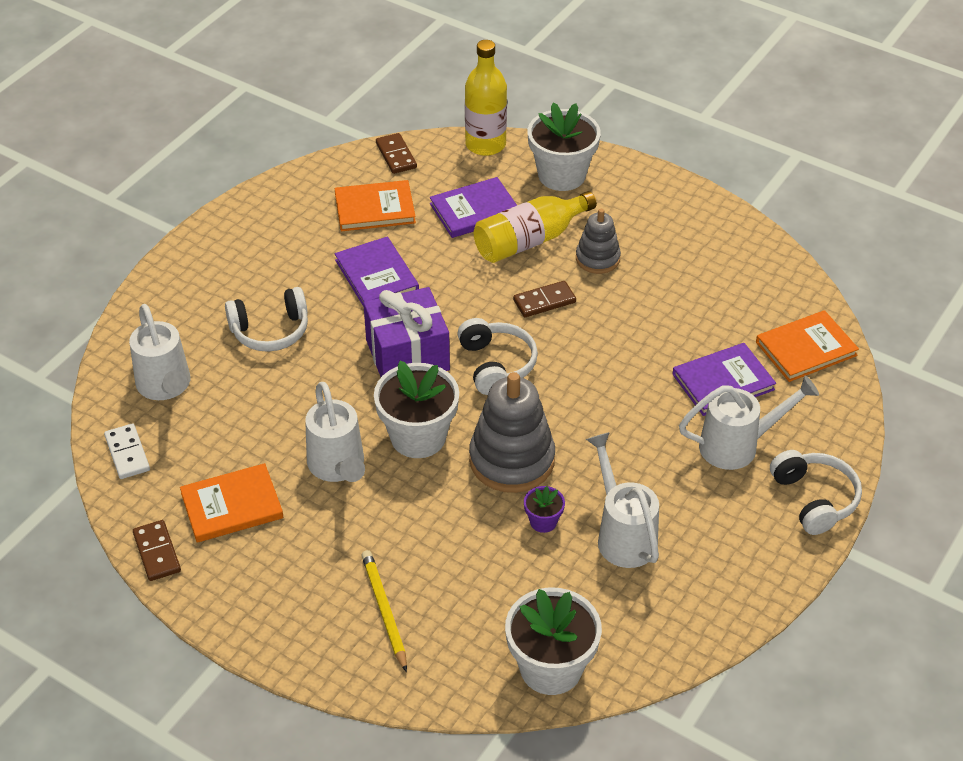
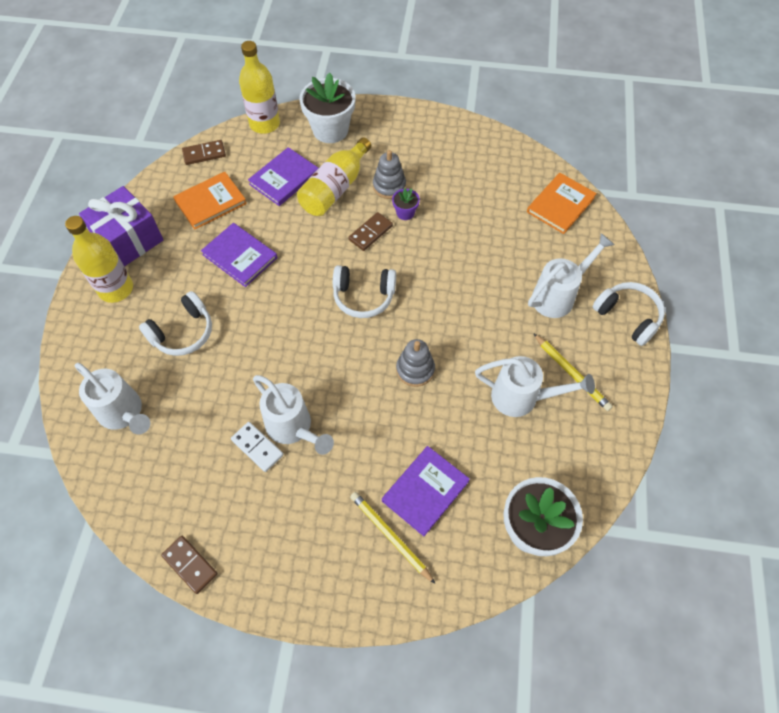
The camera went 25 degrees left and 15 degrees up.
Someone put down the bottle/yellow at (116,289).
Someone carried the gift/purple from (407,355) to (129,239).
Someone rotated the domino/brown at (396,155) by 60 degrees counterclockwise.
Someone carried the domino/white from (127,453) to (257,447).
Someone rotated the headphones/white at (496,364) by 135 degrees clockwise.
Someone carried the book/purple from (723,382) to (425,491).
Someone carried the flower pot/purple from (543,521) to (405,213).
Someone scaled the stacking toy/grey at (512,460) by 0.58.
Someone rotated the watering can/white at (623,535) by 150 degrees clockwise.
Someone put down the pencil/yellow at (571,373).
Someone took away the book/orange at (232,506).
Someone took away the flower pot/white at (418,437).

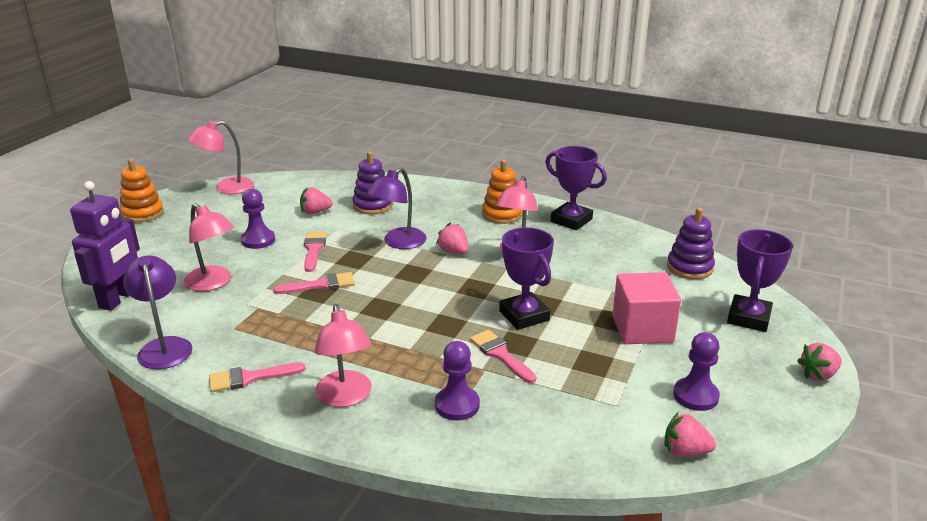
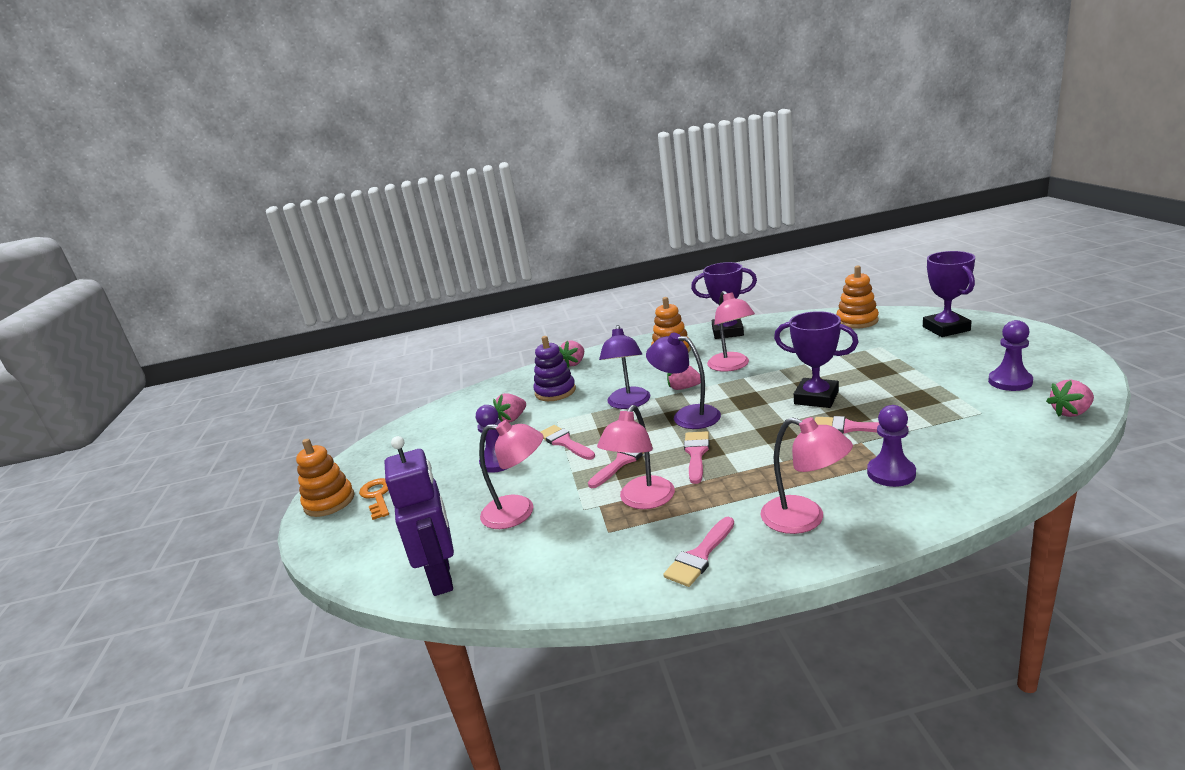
The camera went 30 degrees left and 5 degrees down.
Someone put down the key/orange at (377,496).
Someone carried the strawberry/pink from (818,375) to (574,363).
Someone carried the lamp/pink from (226,188) to (642,500).
Someone carried the lamp/purple from (164,346) to (687,416).
Someone put down the brush/pink at (696,454).
Someone repainted the stacking toy/purple at (689,267), which became the stacking toy/orange at (857,321).
Someone took away the cube/pink at (642,329).

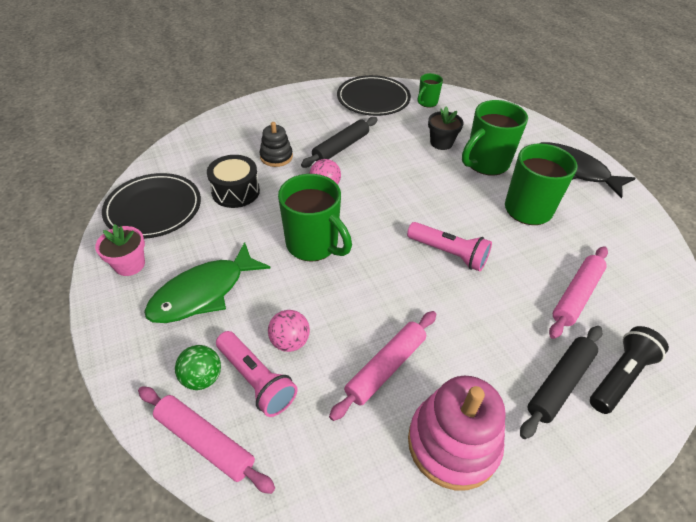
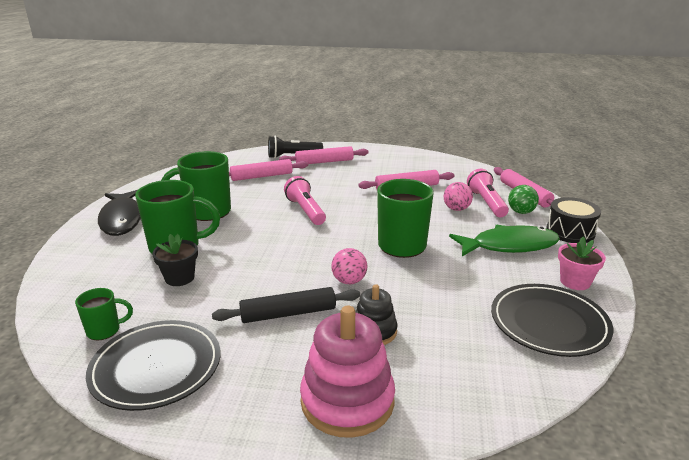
The camera went 145 degrees left and 20 degrees down.
Someone repainted the rolling pin/black at (559,383), which became the rolling pin/pink at (324,162).
Someone carried the stacking toy/pink from (453,443) to (347,401).
Someone carried the drum/black from (235,191) to (570,231).

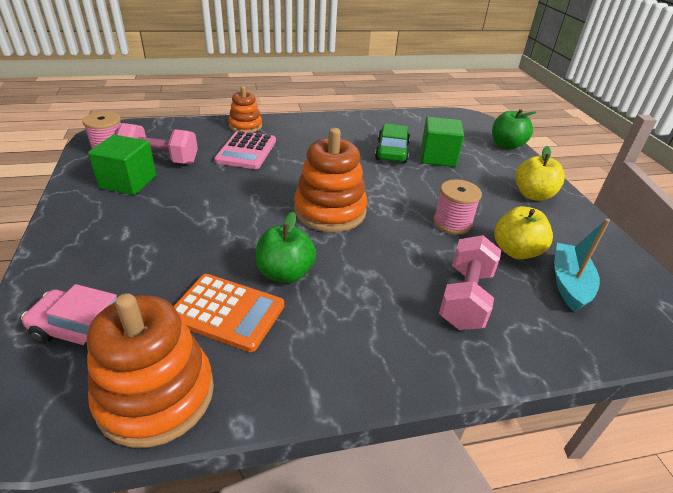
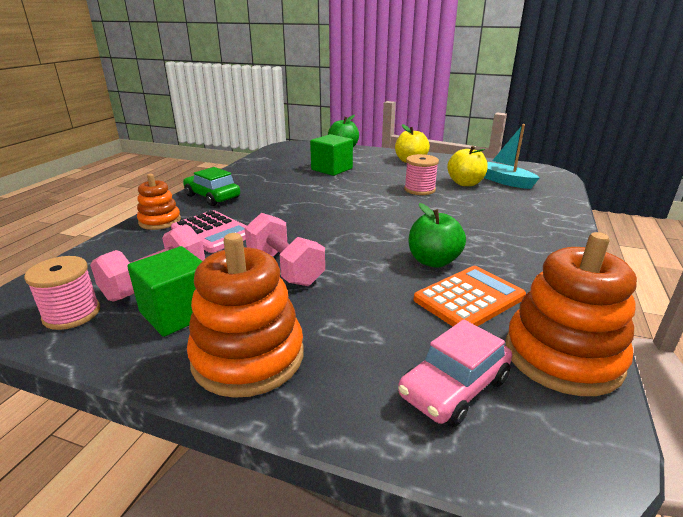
The camera went 55 degrees left and 10 degrees down.
Someone carried the car/green from (392,151) to (212,197).
Someone carried the stacking toy/orange from (330,211) to (248,357).
Someone carried the dumbbell/pink from (465,298) to (285,268).

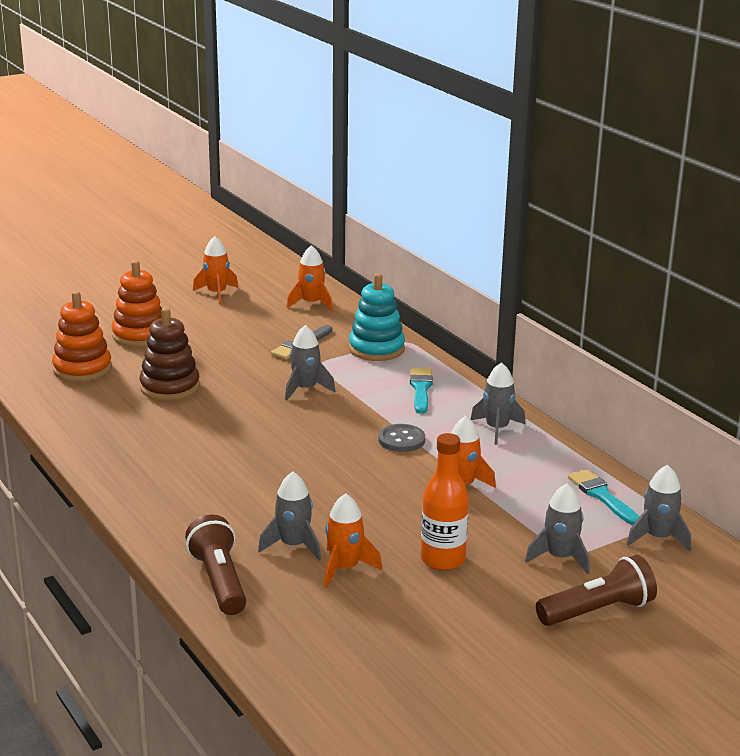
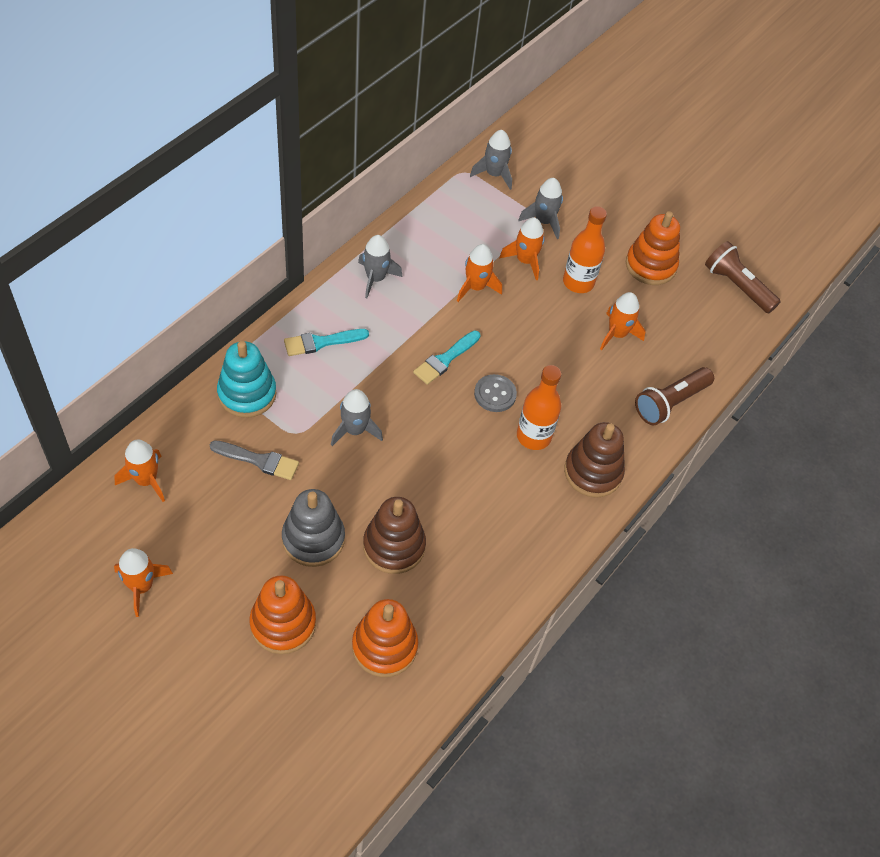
The camera went 115 degrees left and 30 degrees up.
Someone put down the stacking toy/grey at (313,539).
Someone carried the brush/turquoise from (602,496) to (445,359).
Someone carried the button/grey from (401,440) to (495,394).
Someone put down the rocket/orange at (525,261).
Someone put down the bottle/orange at (533,436).
Someone put down the stacking toy/brown at (593,472).
Someone put down the stacking toy/orange at (650,265).
Someone carried the flashlight/brown from (597,611) to (737,286).
Someone took away the rocket/grey at (293,545).

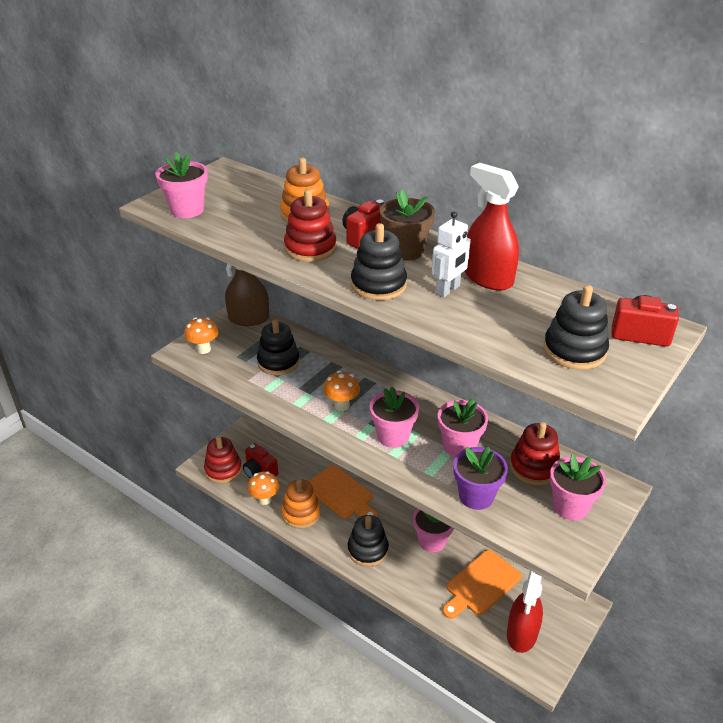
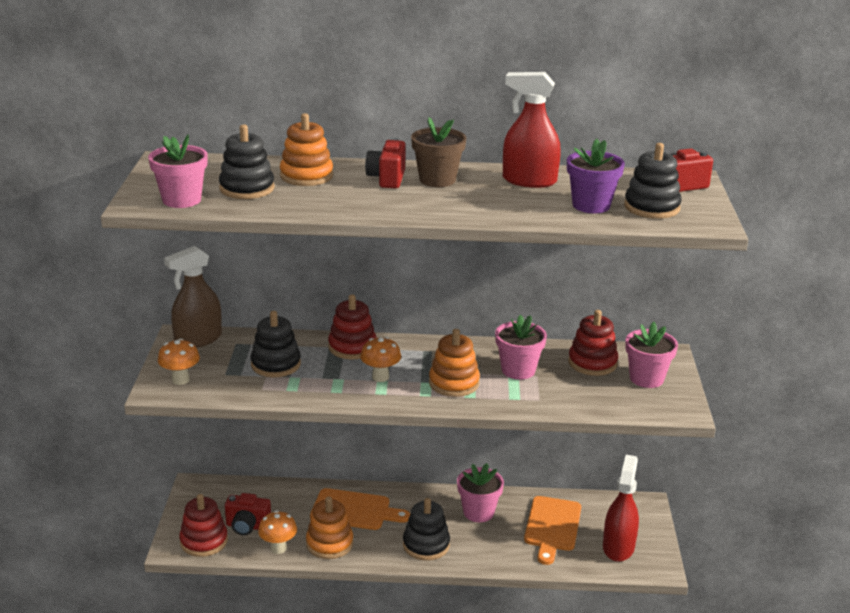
The camera went 35 degrees left and 10 degrees down.
Someone carried the stacking toy/black from (378,285) to (247,188).
Someone carried the stacking toy/red from (310,248) to (352,347).
Someone swapped the flower pot/pink at (393,436) for the stacking toy/orange at (454,383).
Someone carried the flower pot/purple from (476,496) to (591,205).
Someone rotated the spray bottle/red at (522,633) by 150 degrees counterclockwise.
Someone took away the robot/white at (448,290).

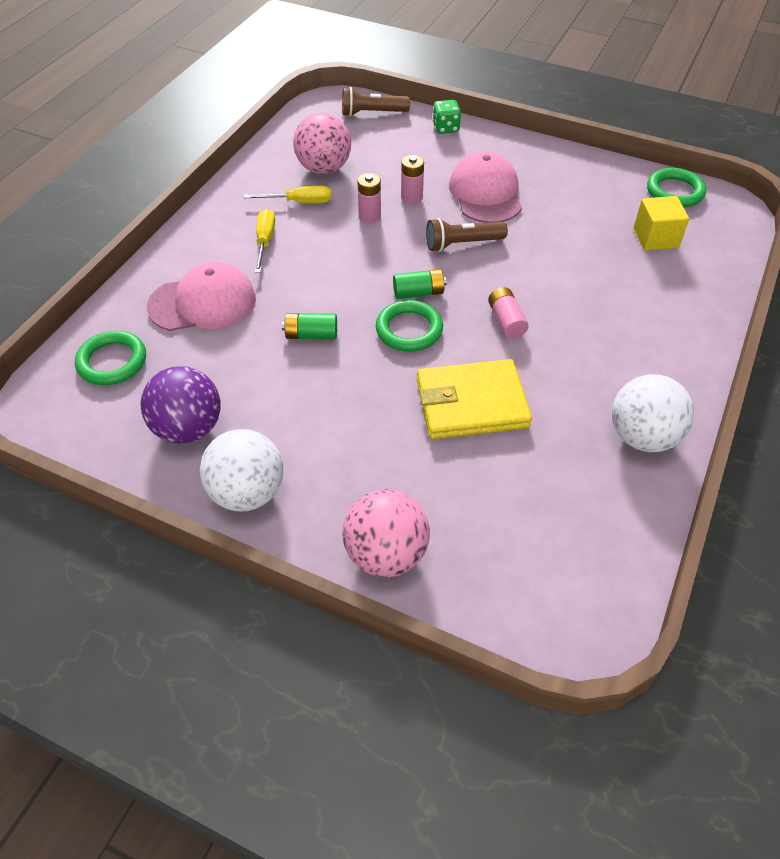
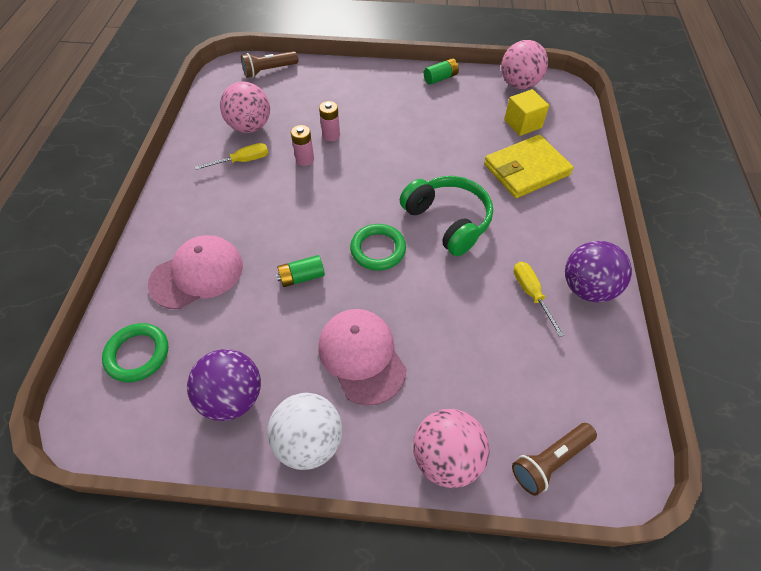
The camera went 20 degrees left and 5 degrees up.
Someone carried the cap/pink from (485,193) to (361,356).
Someone swapped the battery/pink at (506,321) for the headphones/green at (448,221).
Someone carried the battery/green from (418,293) to (440,78).
Someone carried the wallet/yellow from (471,403) to (526,169).
Someone swapped the ring/green at (675,192) for the ball/pink at (519,84).
Someone carried the flashlight/brown from (462,244) to (550,460).
Someone carried the screwdriver/yellow from (265,241) to (531,294).
Someone repainted the ball/white at (642,436), which became the ball/purple at (587,288).
Someone took away the dice/green at (445,128).

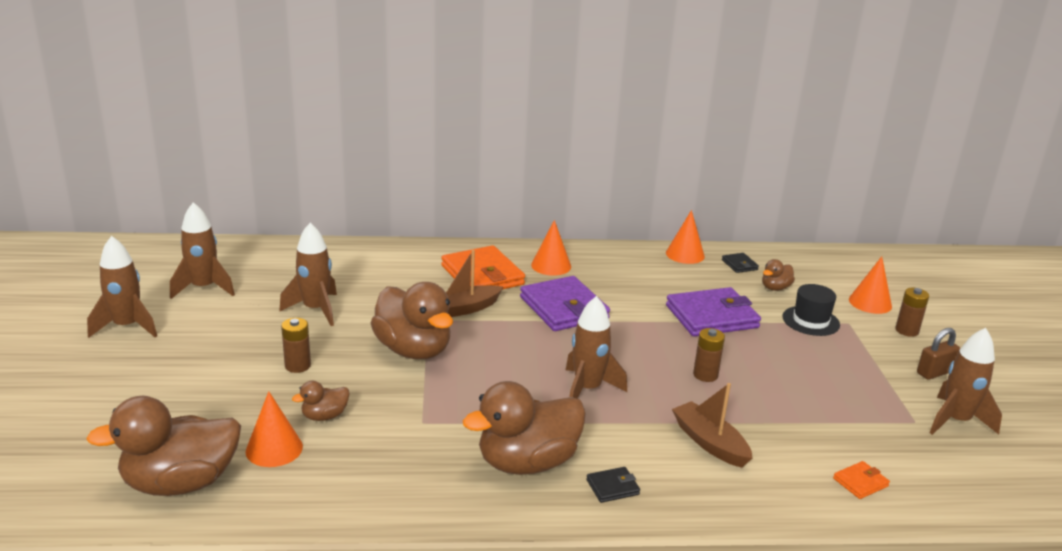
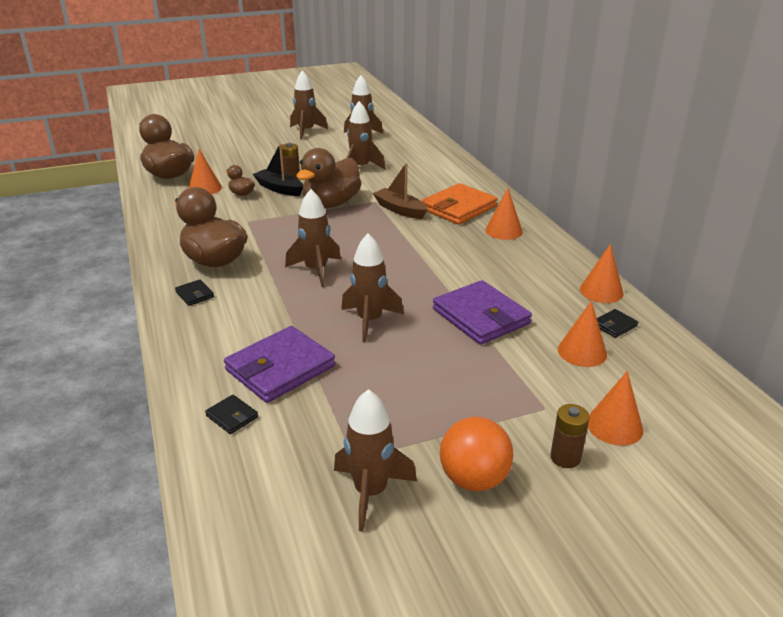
The camera went 75 degrees right and 5 degrees up.
Someone repainted the wallet/orange at (860,482), which became the wallet/black at (232,416).
Someone carried the wallet/purple from (564,308) to (280,368).
Someone put down the boat/black at (279,189).
Someone swapped the battery/brown at (705,375) for the rocket/brown at (369,321).
Someone swapped the padlock/brown at (934,372) for the ball/orange at (474,479).
Someone swapped the duck/brown at (775,288) for the cone/orange at (582,352).
Someone took away the boat/brown at (709,443).
Someone took away the hat/black at (810,321).

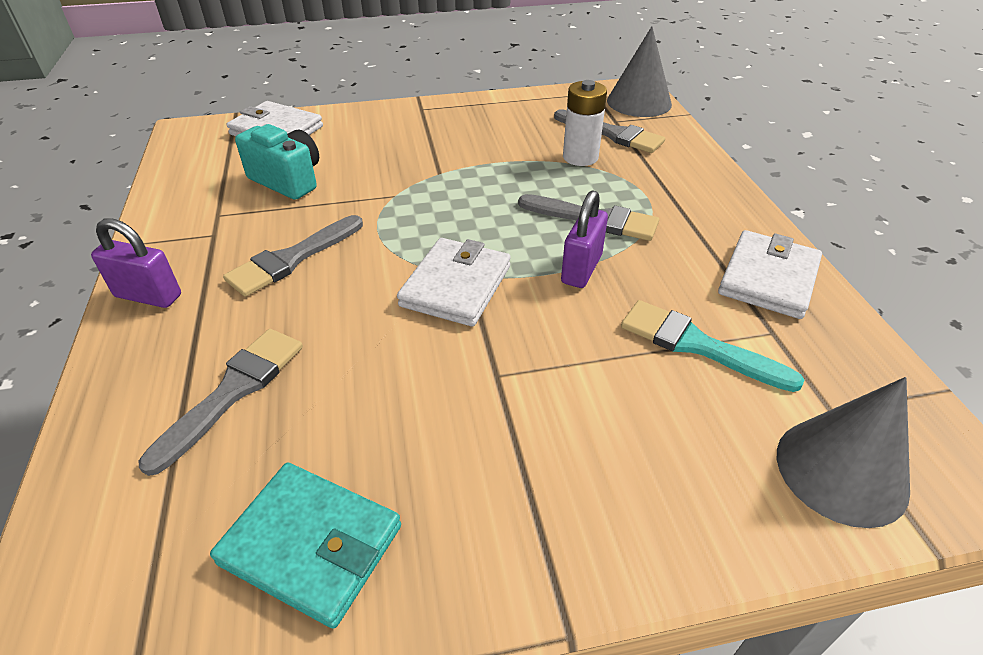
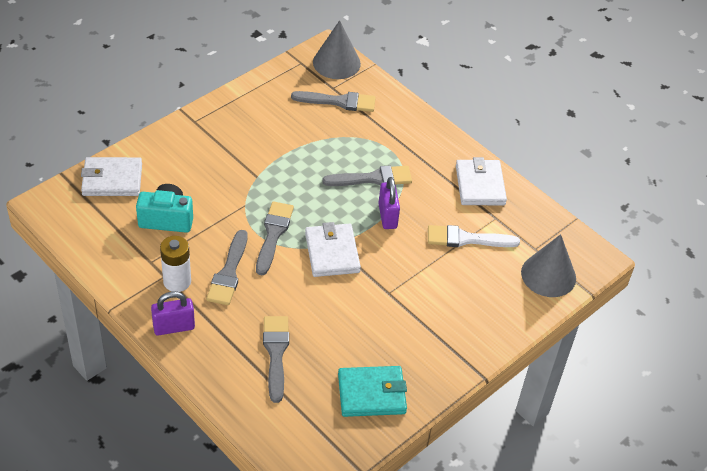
The camera went 35 degrees left and 5 degrees up.
Someone carried the battery/white from (580,157) to (177,281).
Someone put down the brush/grey at (273,234).
Someone repainted the brush/turquoise at (697,345), which became the brush/white at (466,239).

